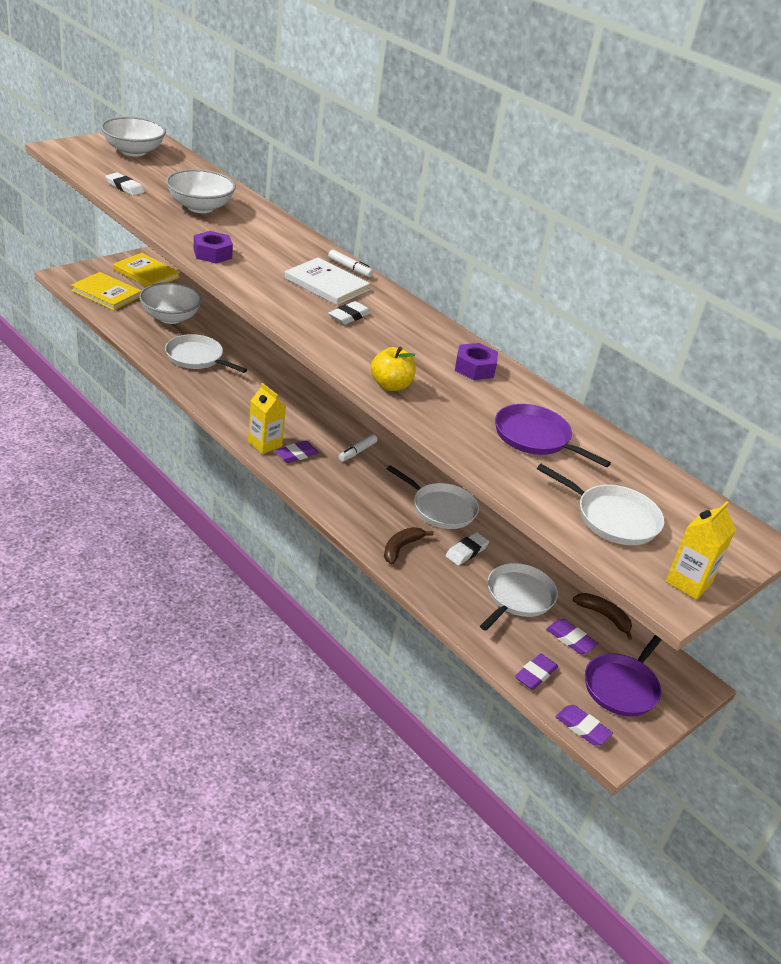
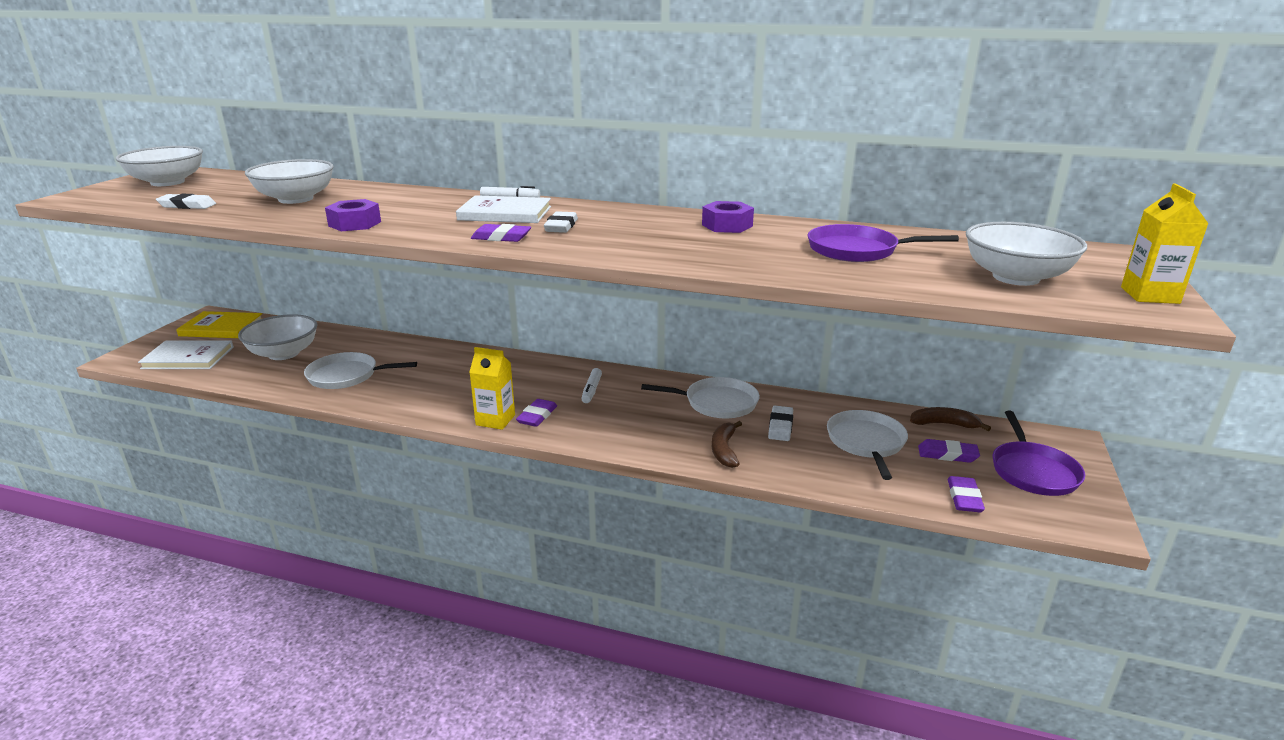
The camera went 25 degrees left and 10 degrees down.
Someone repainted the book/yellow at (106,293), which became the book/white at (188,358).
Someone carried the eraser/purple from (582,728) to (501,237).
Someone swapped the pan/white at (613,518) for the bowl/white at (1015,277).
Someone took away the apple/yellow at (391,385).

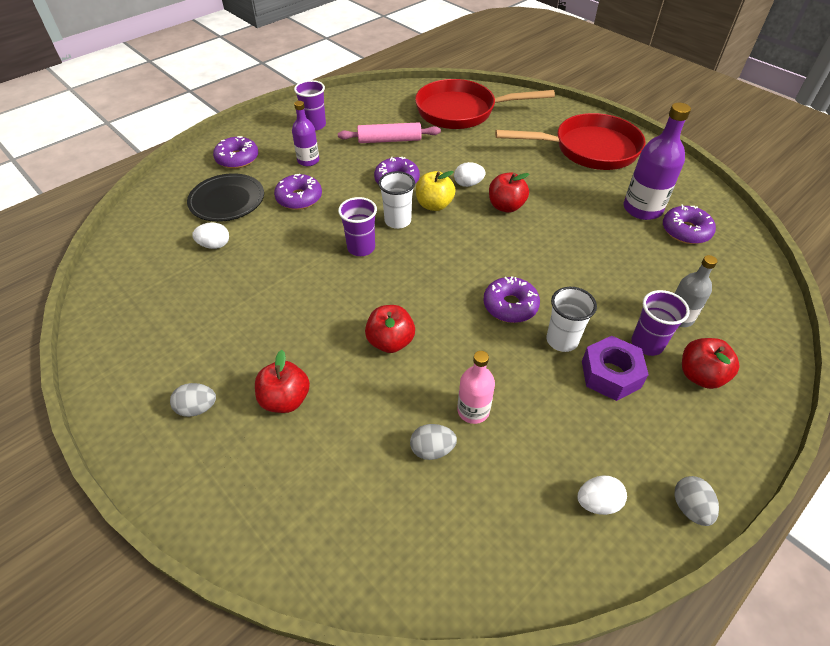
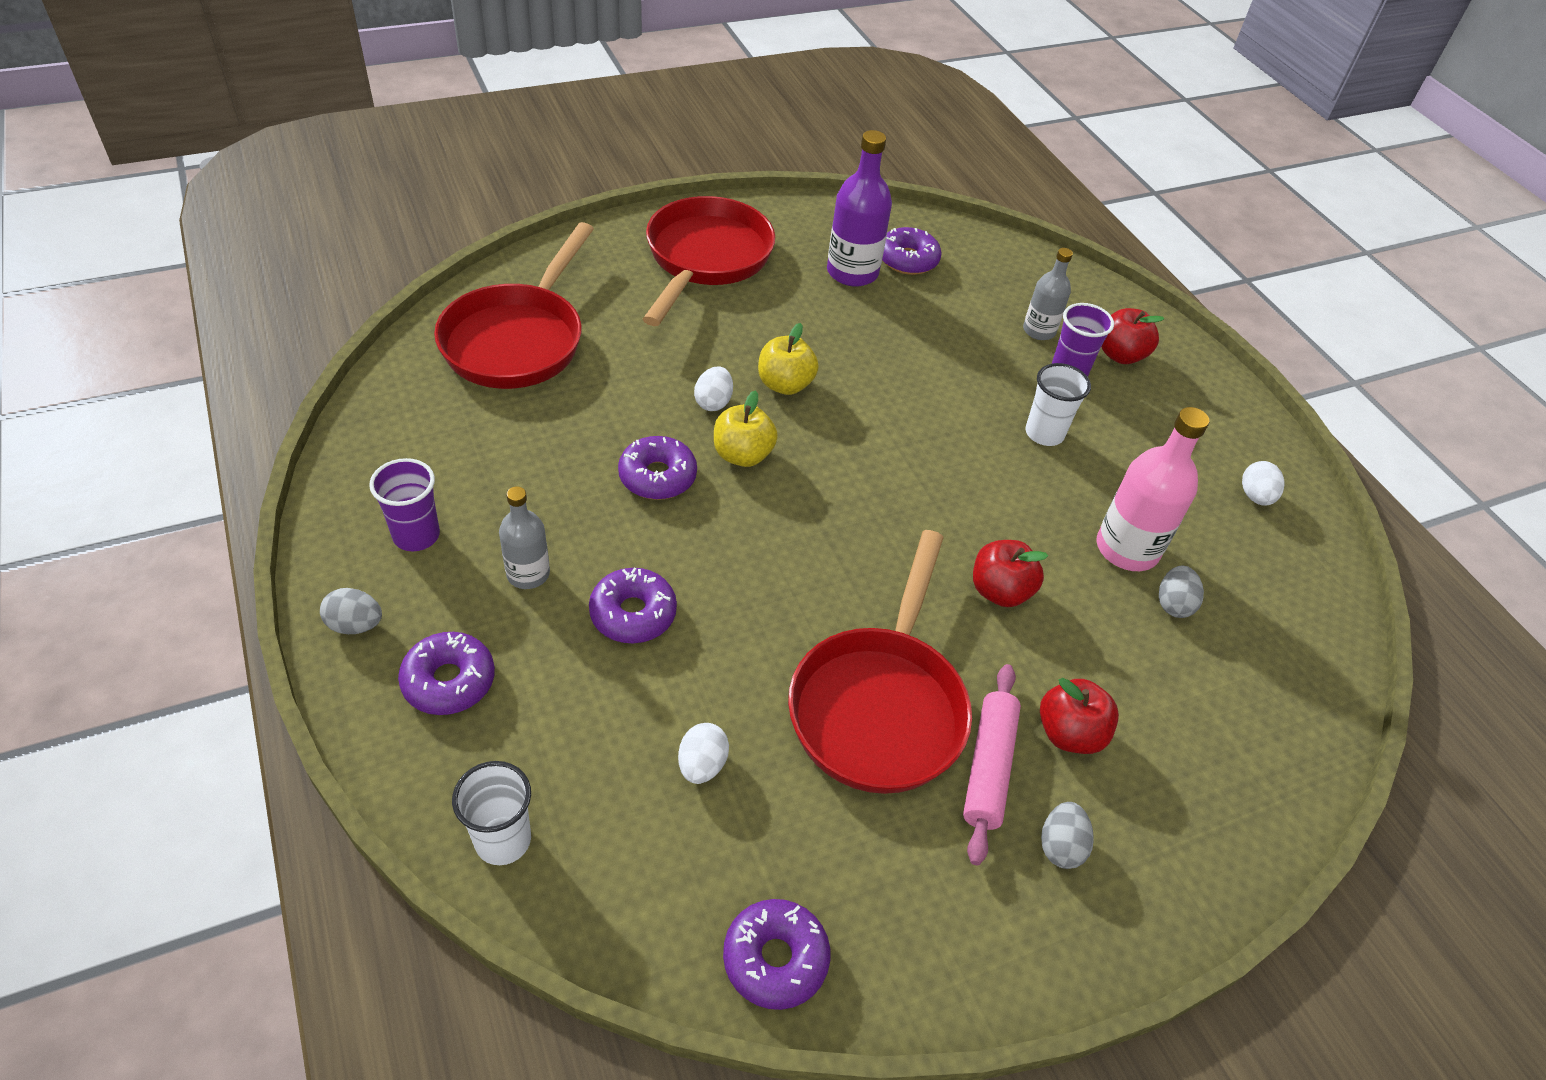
The camera went 75 degrees left and 0 degrees up.
Someone carried the egg/grey from (690,507) to (355,625).
Someone carried the cup/white from (397,221) to (503,840).
Someone repainted the bottle/purple at (308,160), which became the bottle/grey at (528,574).
Someone carried the donut/purple from (510,306) to (775,958).
Someone repainted the apple/red at (506,206), which became the apple/yellow at (785,384).
Someone put down the pan/red at (880,706).
Someone carried the rolling pin/pink from (389,140) to (988,767).
Someone scaled the bottle/pink at (473,410) by 1.63.
Someone took away the plate/black at (227,200).
Someone took away the cup/purple at (361,248).
Someone took away the nut/purple at (610,374).

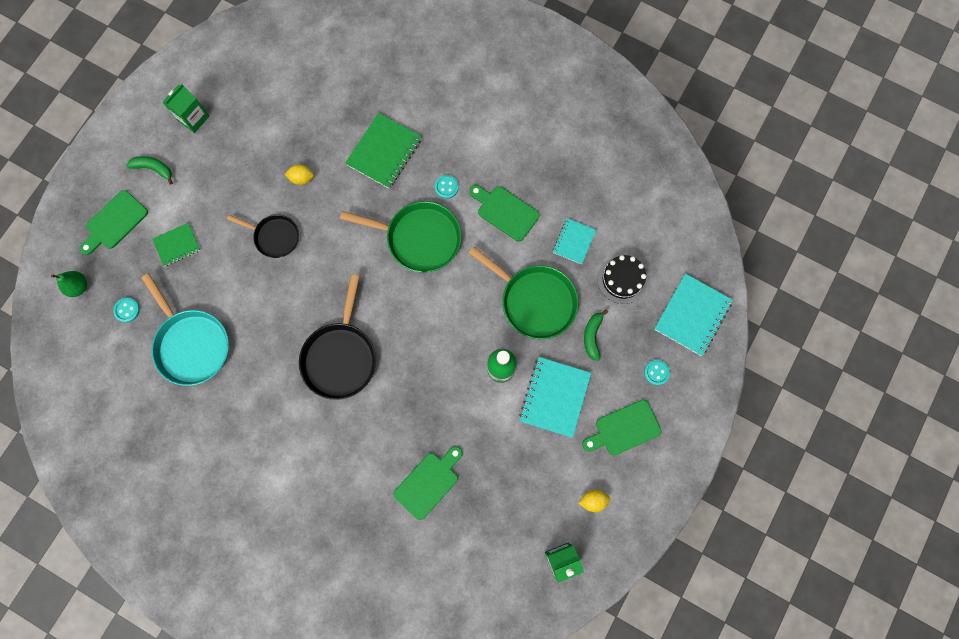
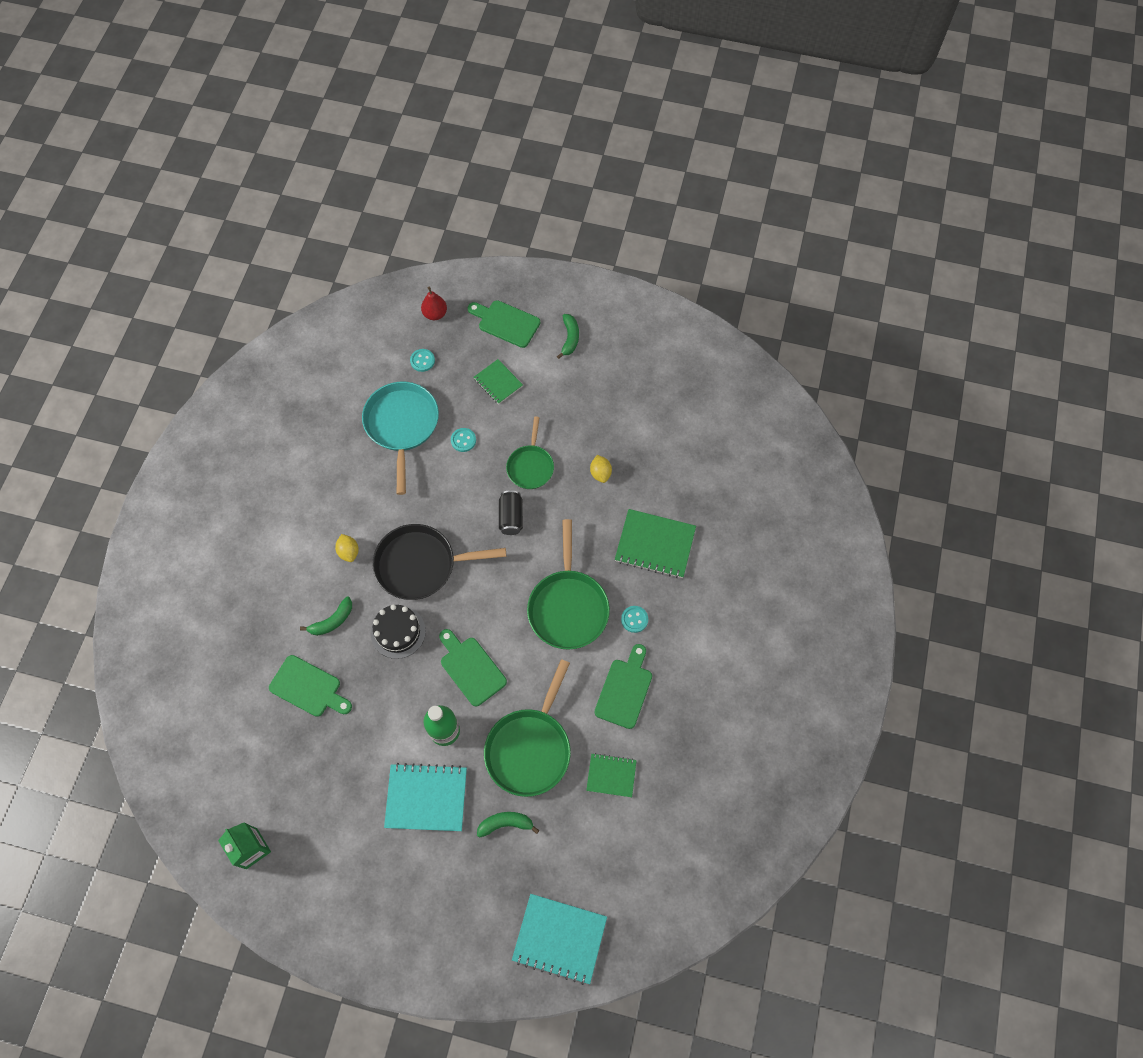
The camera went 75 degrees right and 10 degrees down.
Someone put down the banana/green at (332,621).
Someone carried the lemon/yellow from (593,500) to (349,552).
Someone rotated the pan/turquoise at (191,344) by 135 degrees clockwise.
Someone carried the cake/black from (622,279) to (398,632).
Someone repainted the pear/green at (78,286), which became the pear/red at (435,314).
Someone carried the cutting board/green from (624,429) to (471,668).
Someone carried the button/turquoise from (656,372) to (463,440).
Someone put down the can/black at (511,517).
Someone repainted the pan/black at (274,237), which became the pan/green at (530,466).
Someone repainted the notebook/turquoise at (574,241), which became the notebook/green at (611,775).
Someone took away the carton/green at (193,118).

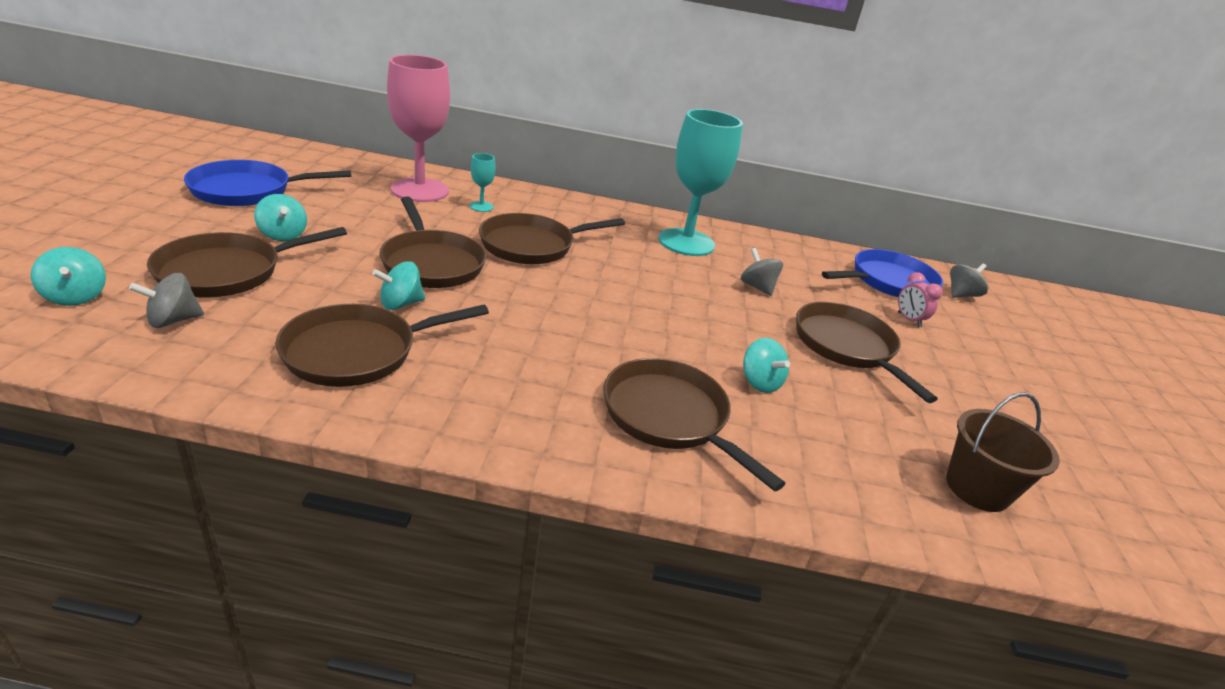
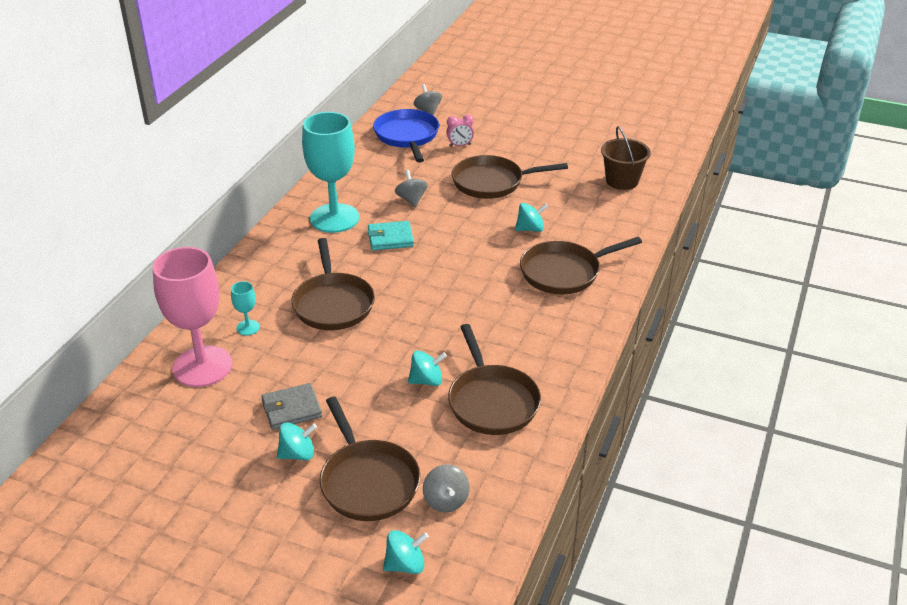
The camera went 70 degrees left and 5 degrees up.
Someone put down the wallet/grey at (292,409).
Someone put down the wallet/turquoise at (390,238).
Someone rotated the spinning top/grey at (757,287) by 90 degrees clockwise.
Someone rotated the spinning top/turquoise at (400,304) by 90 degrees counterclockwise.
Someone took away the pan/blue at (247,190).
Someone took away the pan/brown at (431,263).

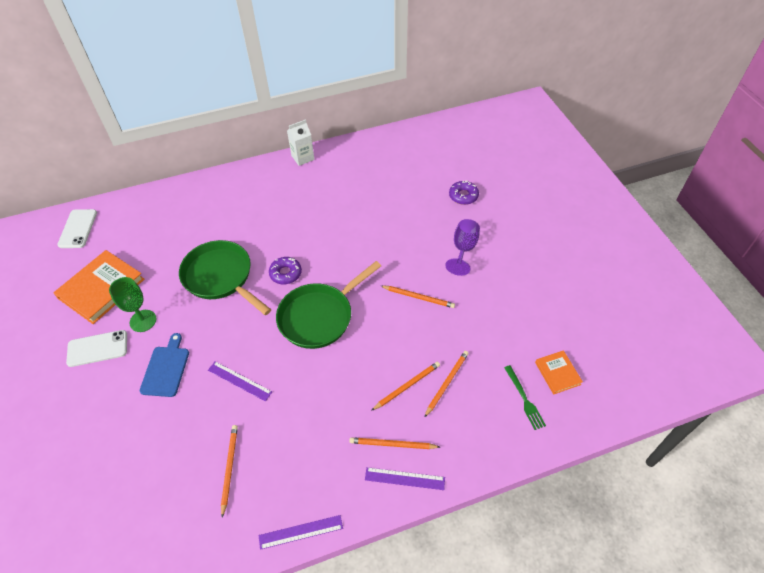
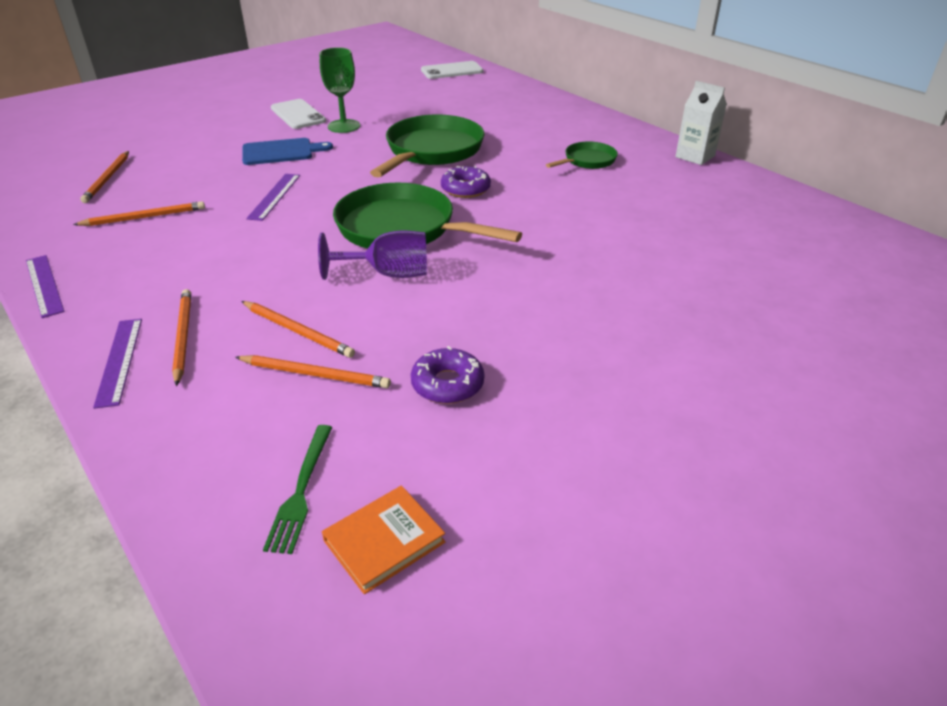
The camera went 70 degrees right and 15 degrees down.
Someone carried the pencil/orange from (418,297) to (107,179).
Someone rotated the fork/green at (524,399) by 45 degrees counterclockwise.
Someone carried the goblet/purple from (463,249) to (388,274).
Someone carried the donut/purple from (463,196) to (447,384).
Someone put down the pan/green at (587,161).
Someone took away the book/orange at (101,289).

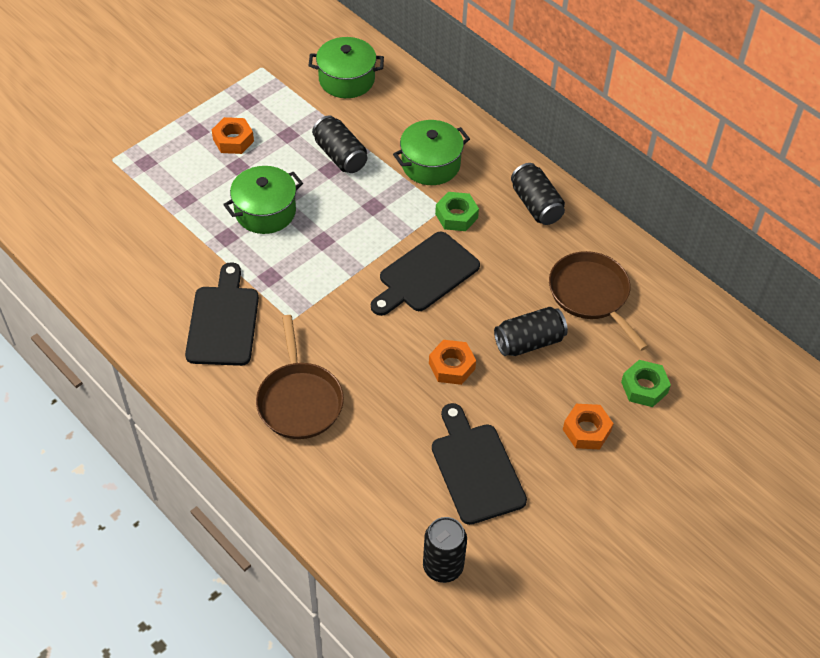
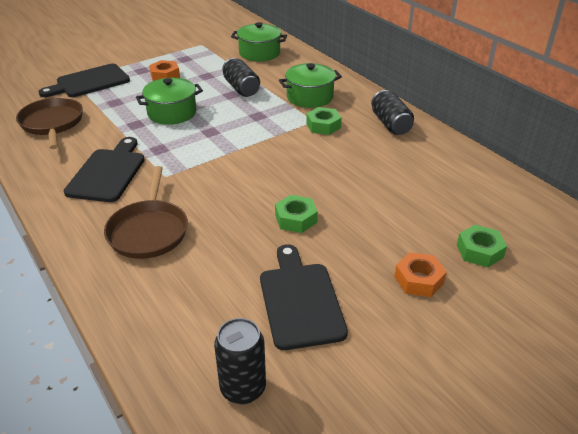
The camera went 10 degrees right and 15 degrees down.
Someone carried the pan/brown from (591,295) to (52,123).
Someone carried the cutting board/black from (425,275) to (89,82).
Someone repainted the nut/orange at (451,366), which became the nut/green at (296,219).
Someone took away the can/black at (529,342).

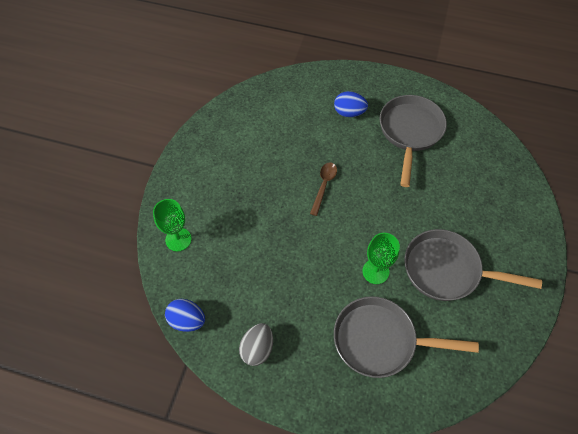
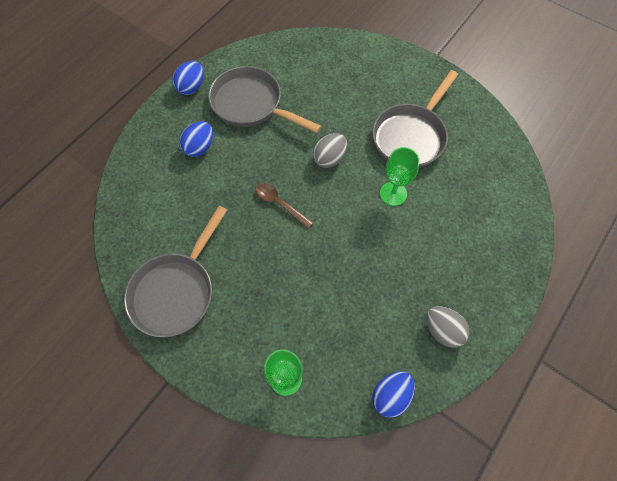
The camera went 70 degrees left and 5 degrees up.
Someone carried the pan/grey from (380,340) to (176,291).
Someone put down the egg/blue at (191,87).
Someone put down the egg/grey at (329,158).

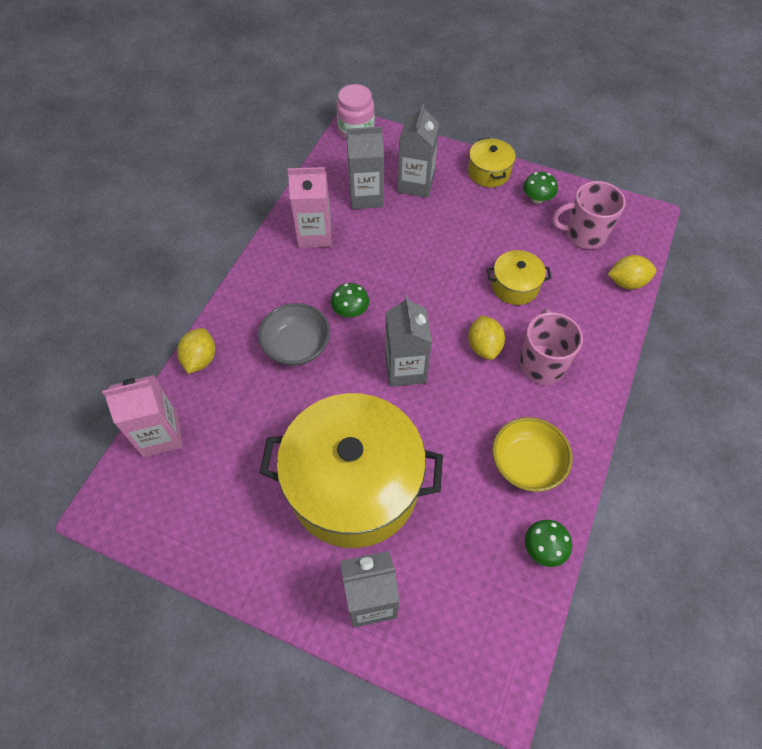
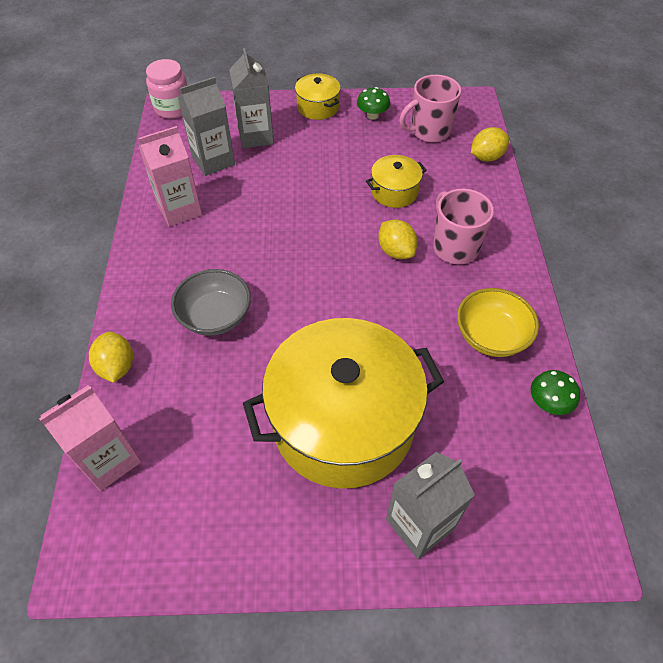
The camera went 25 degrees left and 5 degrees down.
Someone took away the mushroom/green at (350,310).
Someone took away the carton/grey at (405,368).

